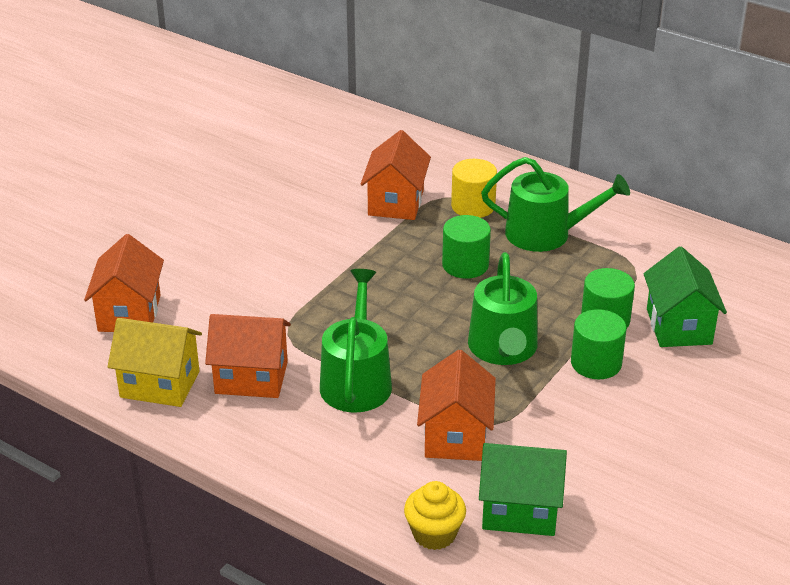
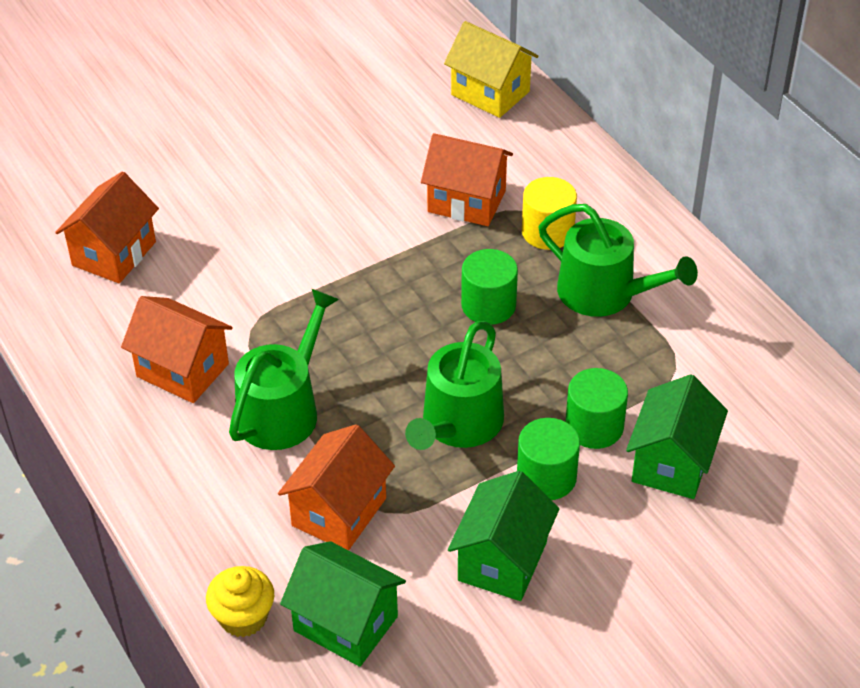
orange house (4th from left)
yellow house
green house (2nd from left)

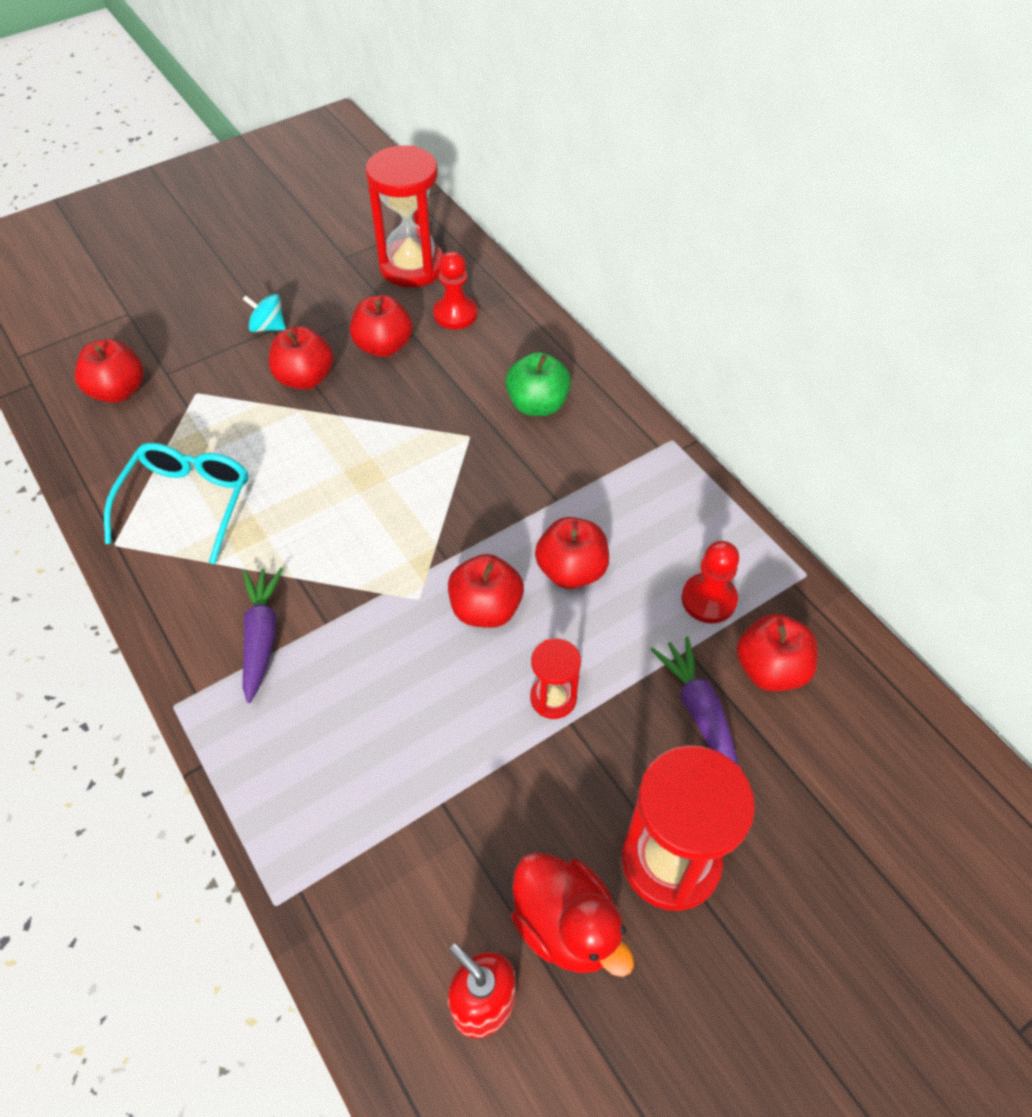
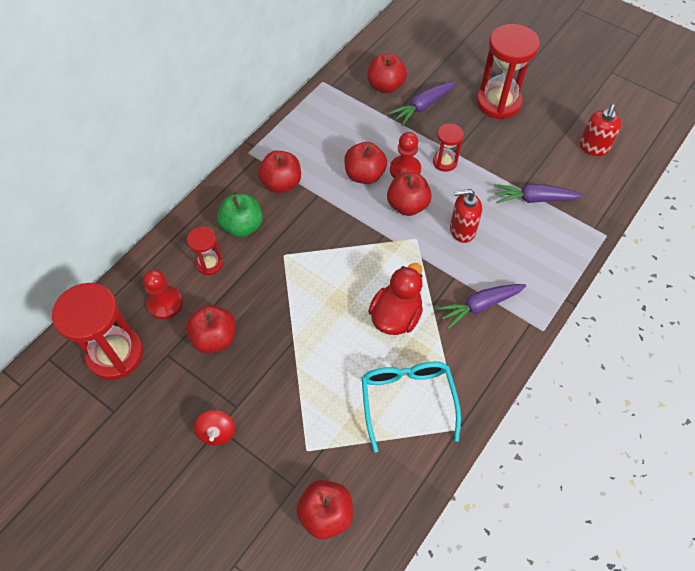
red spinning top
red apple (2nd from left)
turquoise glasses
red pawn (2nd from left)
red duck
purple carrot (3rd from left)
red soap dispenser (1st from left)
red hourglass (2nd from left)

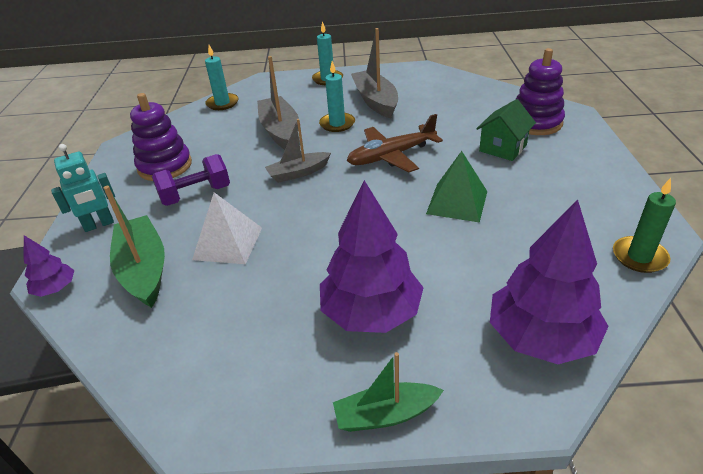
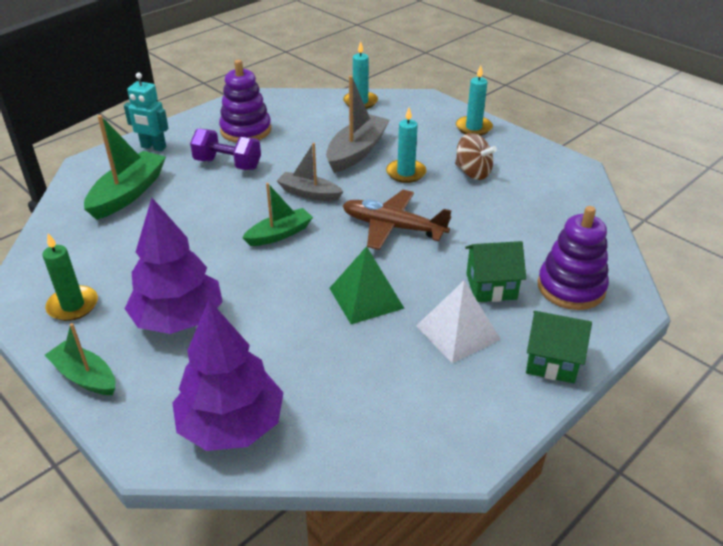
brown spinning top
green candle
white pyramid
purple tree (1st from left in the first image)
green boat (3rd from left)
green house (2nd from left)

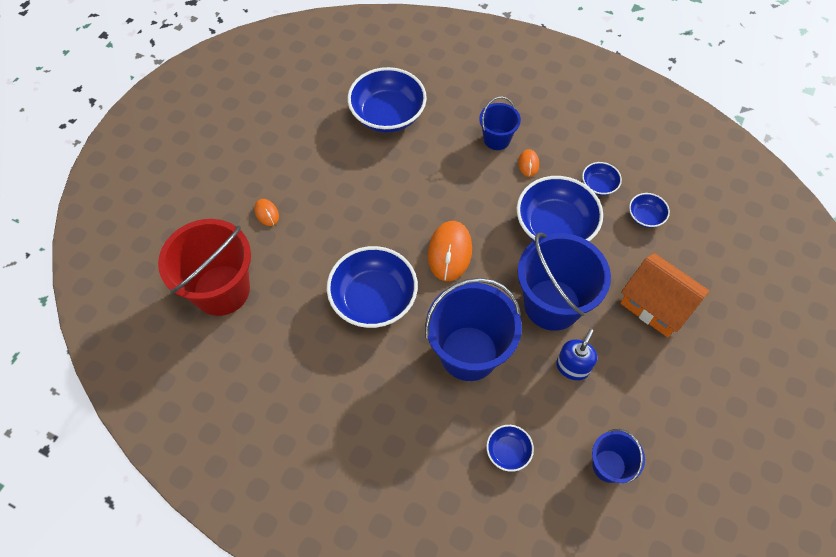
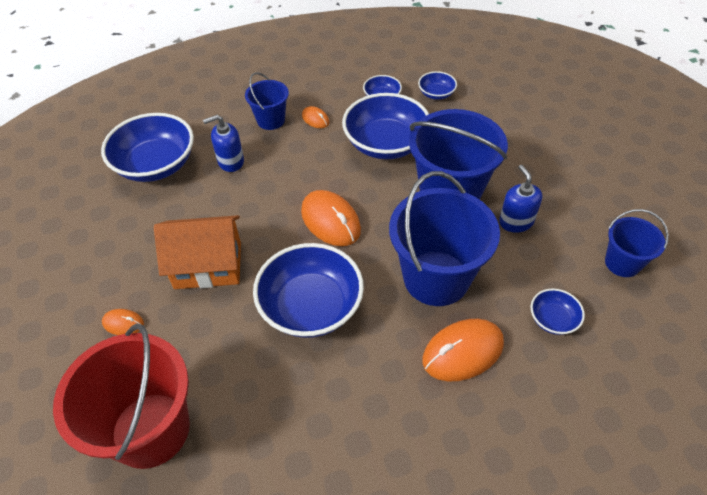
orange house
blue soap dispenser (1st from left)
orange mouse (4th from left)

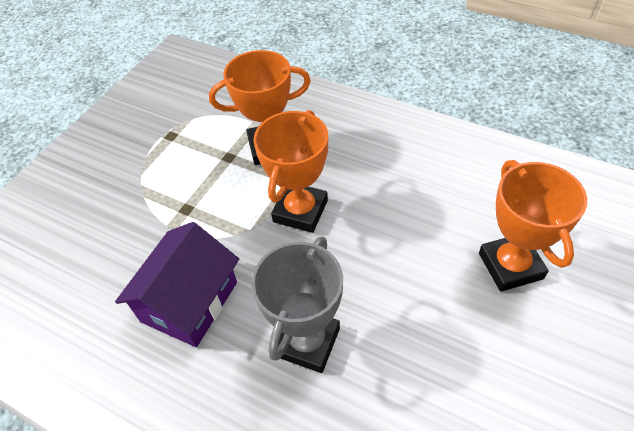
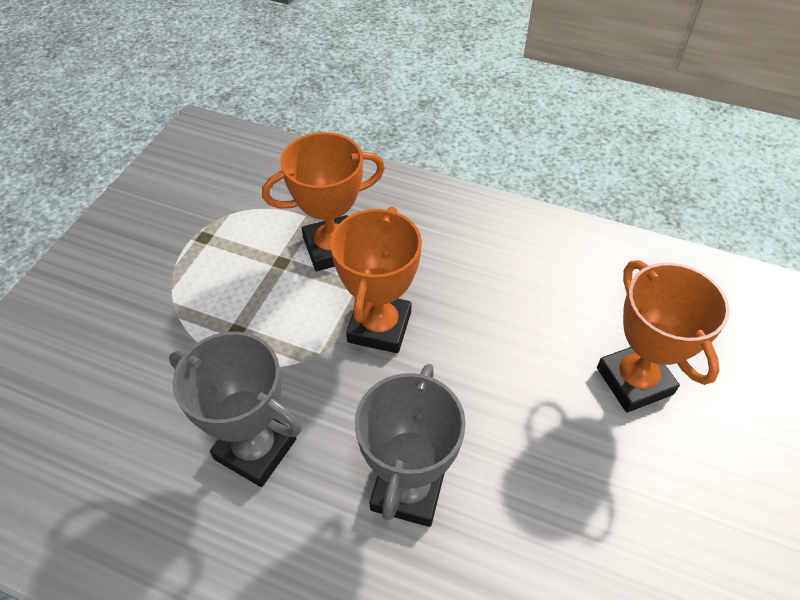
grey trophy (1st from left)

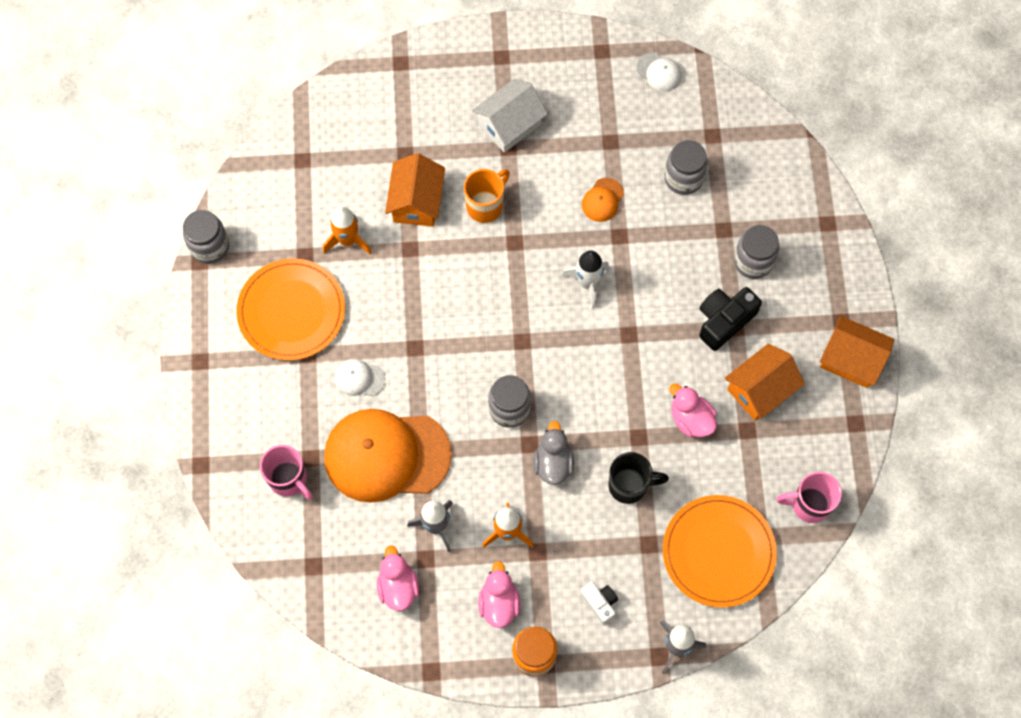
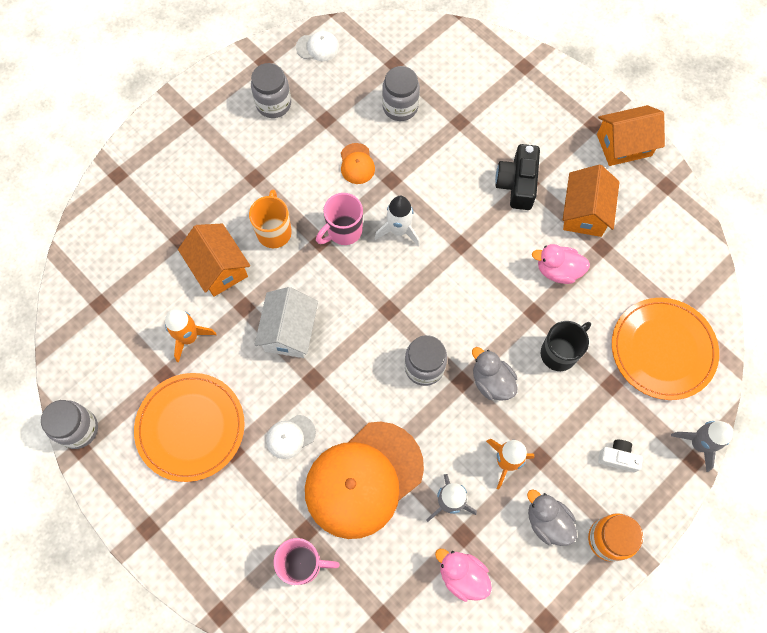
white house
grey jar (2nd from left)
pink mug (2nd from left)
grey duck (2nd from left)

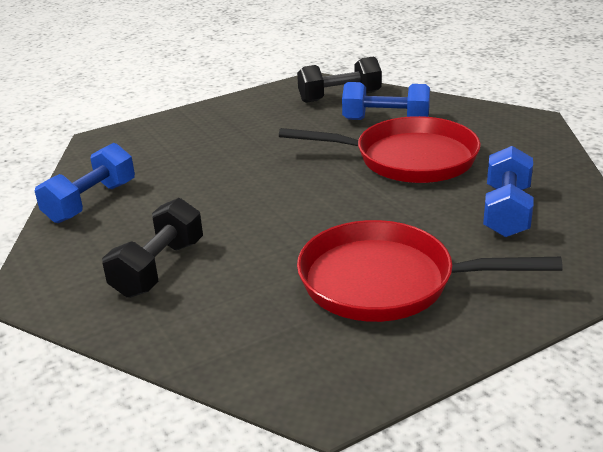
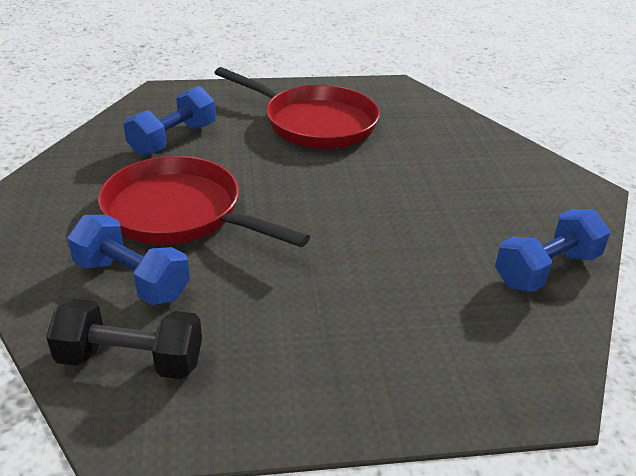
black dumbbell (1st from left in the first image)

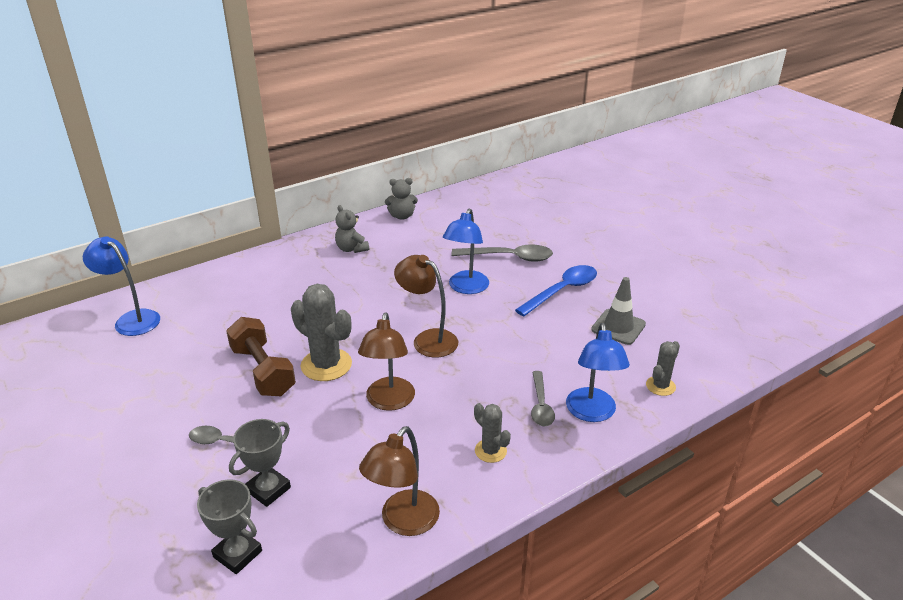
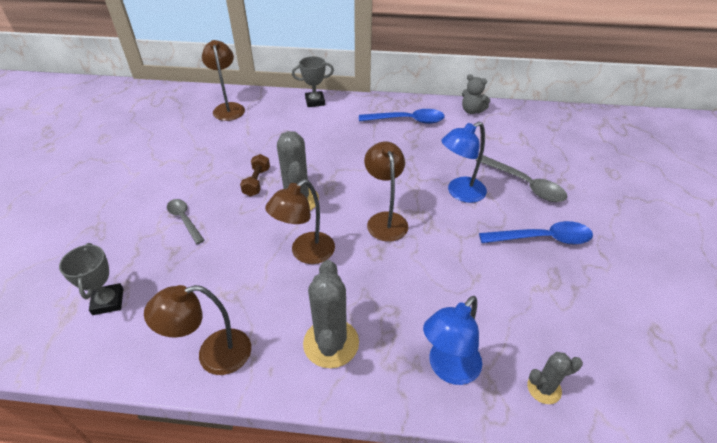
blue spoon (1st from left)
brown lamp (2nd from left)
grey traffic cone
brown dumbbell
grey spoon (3rd from left in the first image)
grey cactus (2nd from left)
grey trophy (2nd from left)

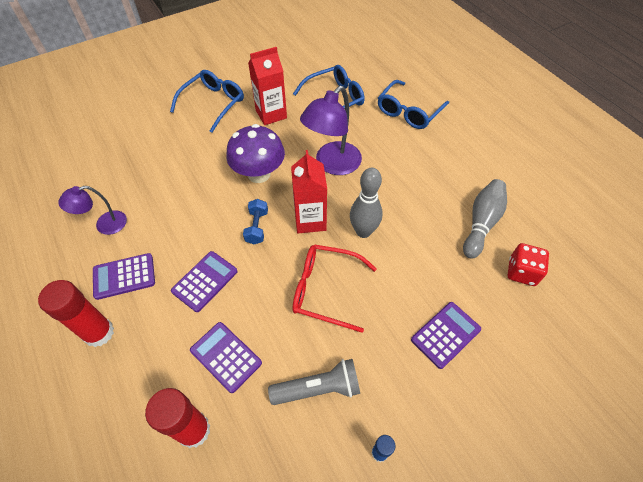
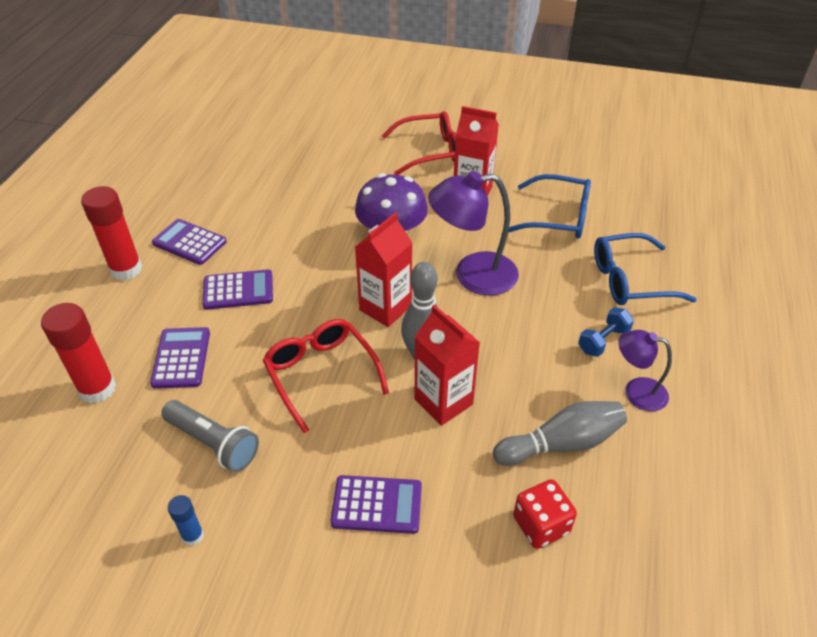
red glasses (2nd from left)
purple lamp (2nd from left)
blue dumbbell
red carton (2nd from left)

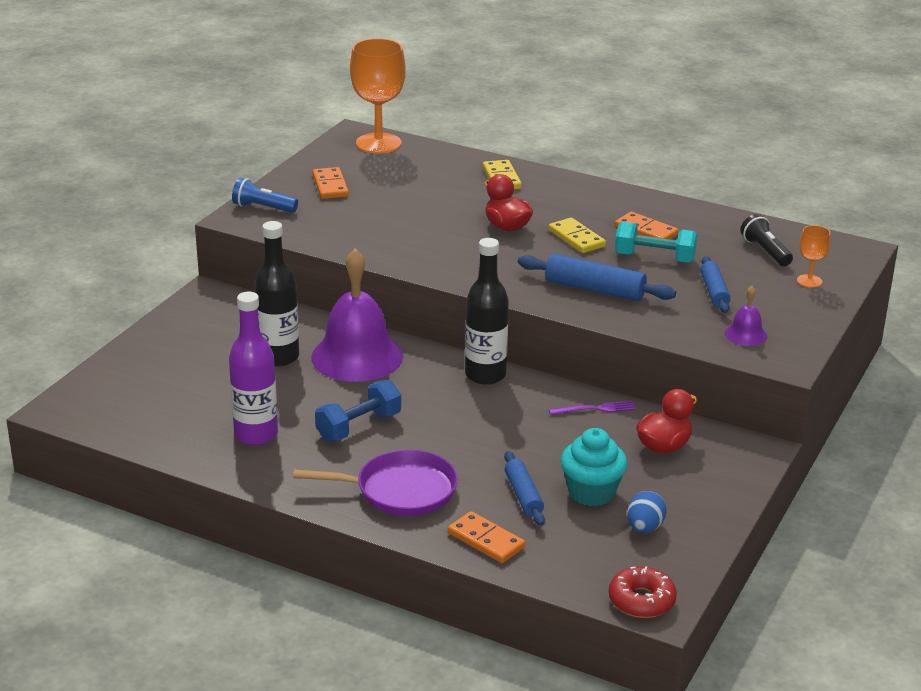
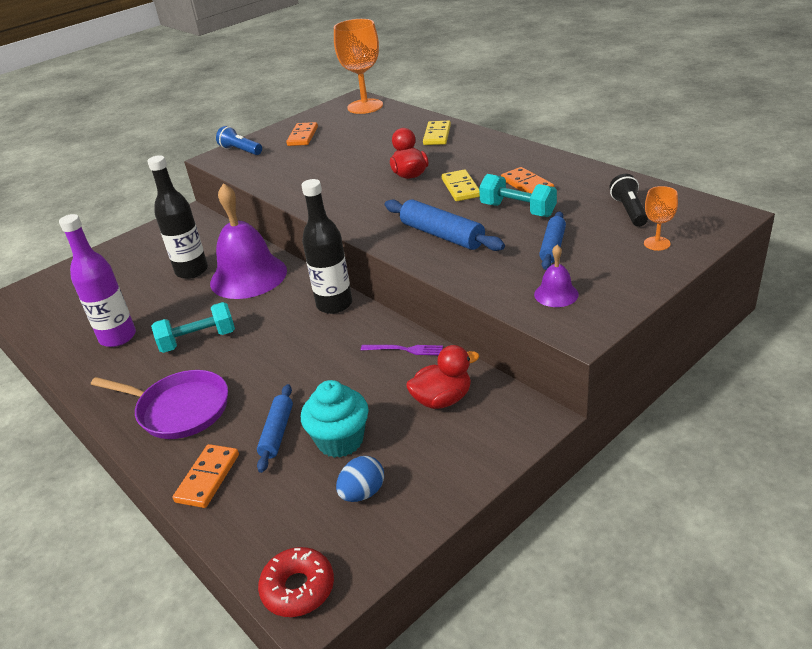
turquoise dumbbell (1st from left)
orange domino (1st from left)

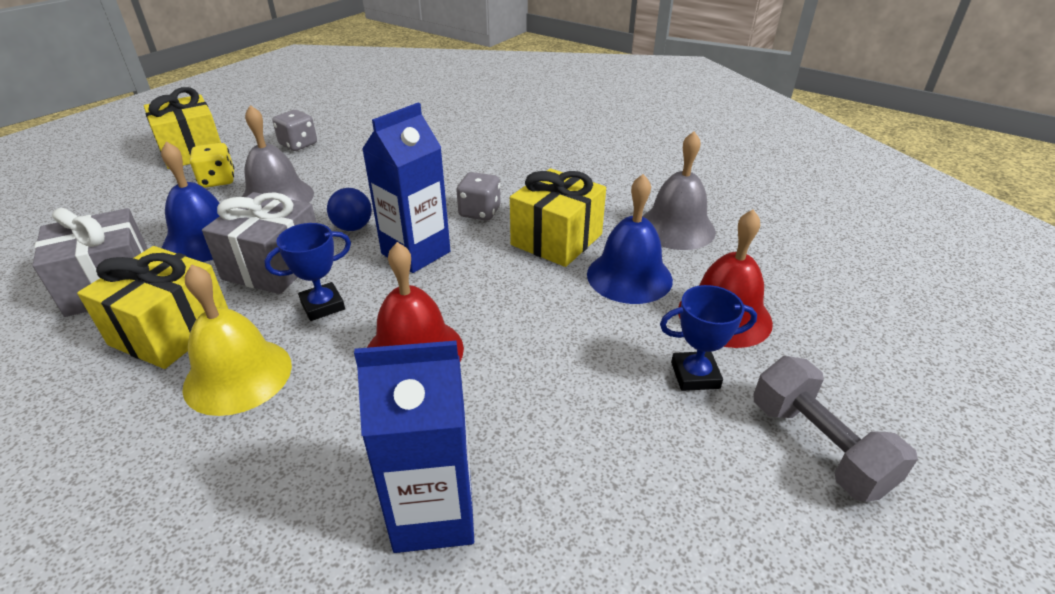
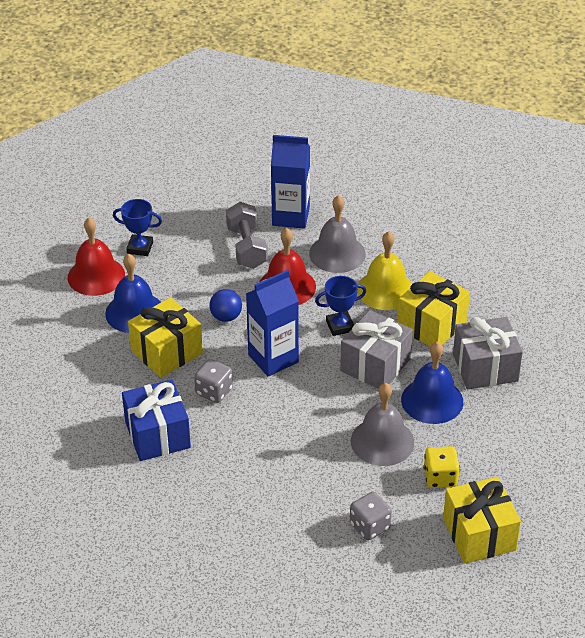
grey bell (1st from left)
blue ball
grey dumbbell
blue gift

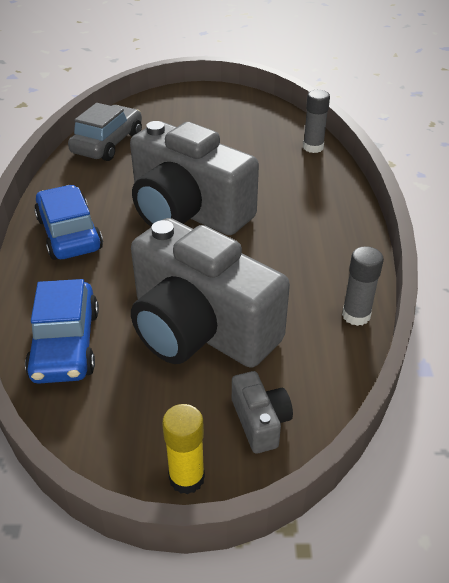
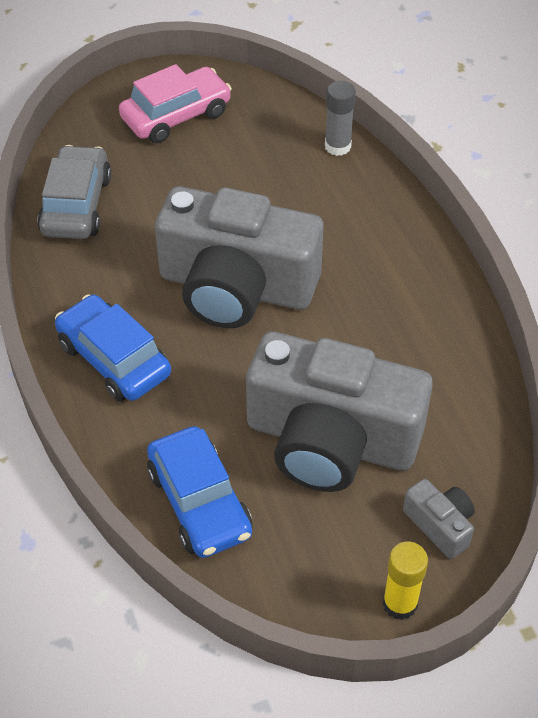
grey glue stick (2nd from left in the first image)
pink car

